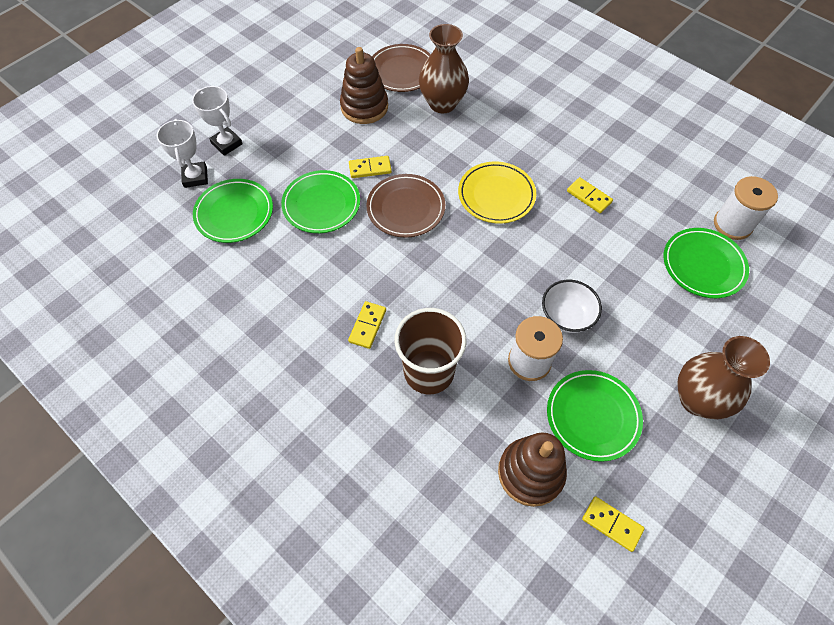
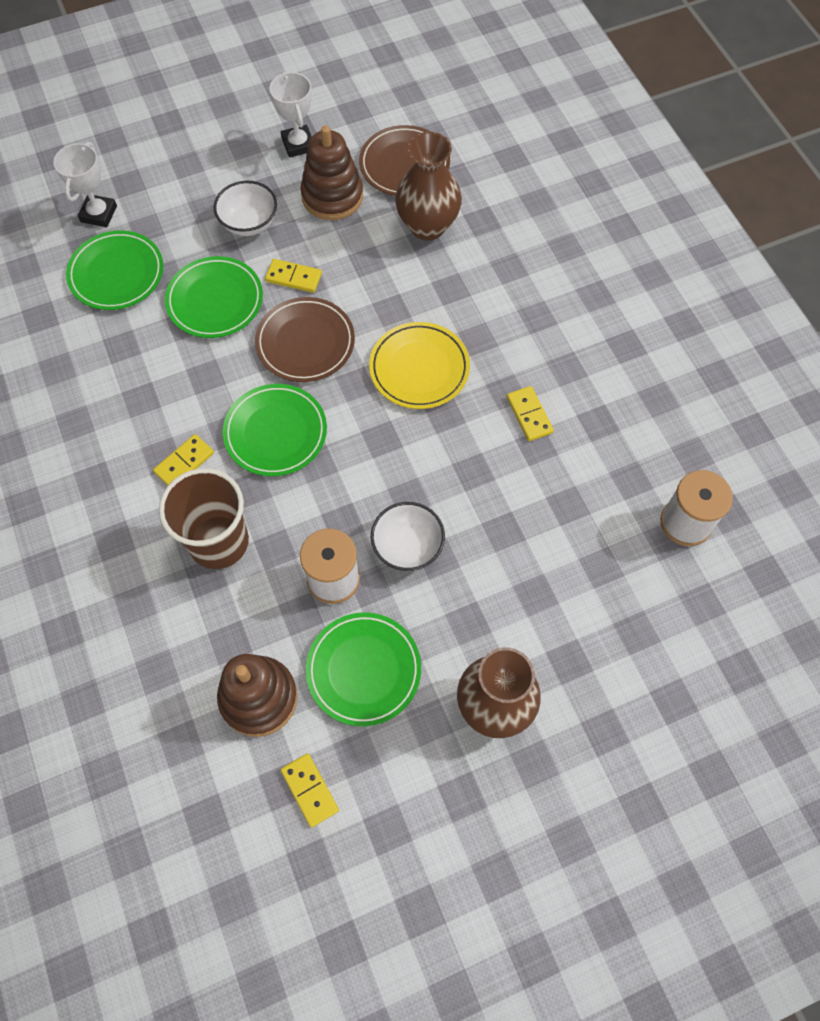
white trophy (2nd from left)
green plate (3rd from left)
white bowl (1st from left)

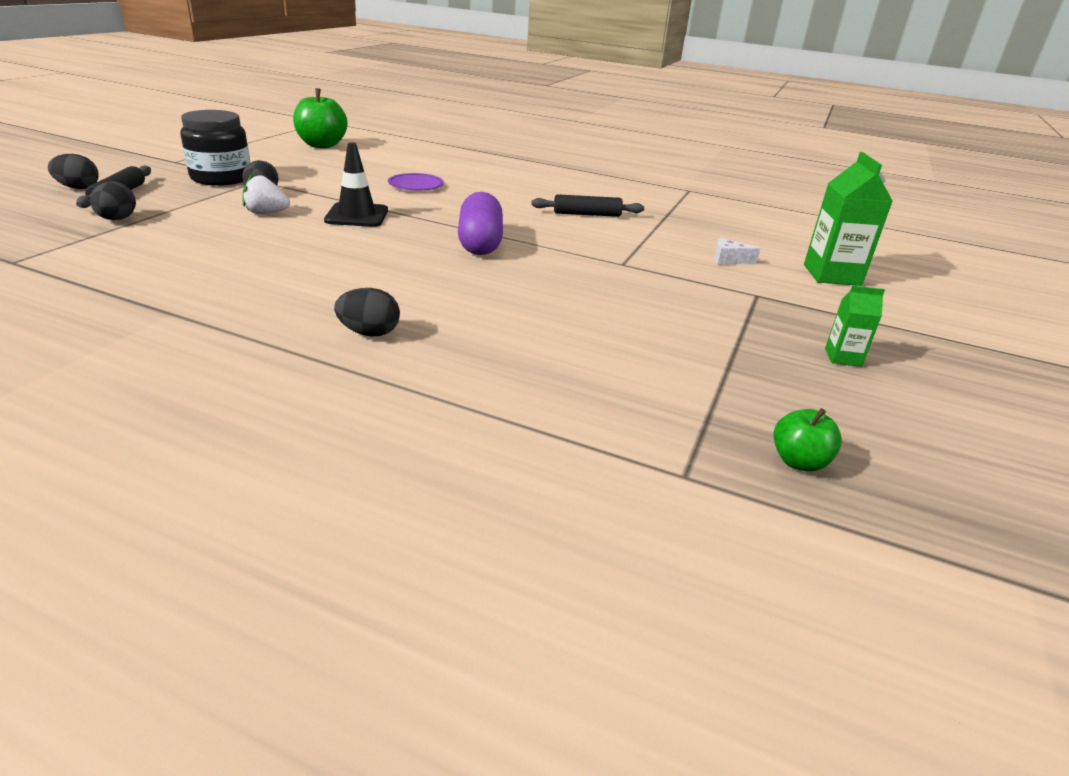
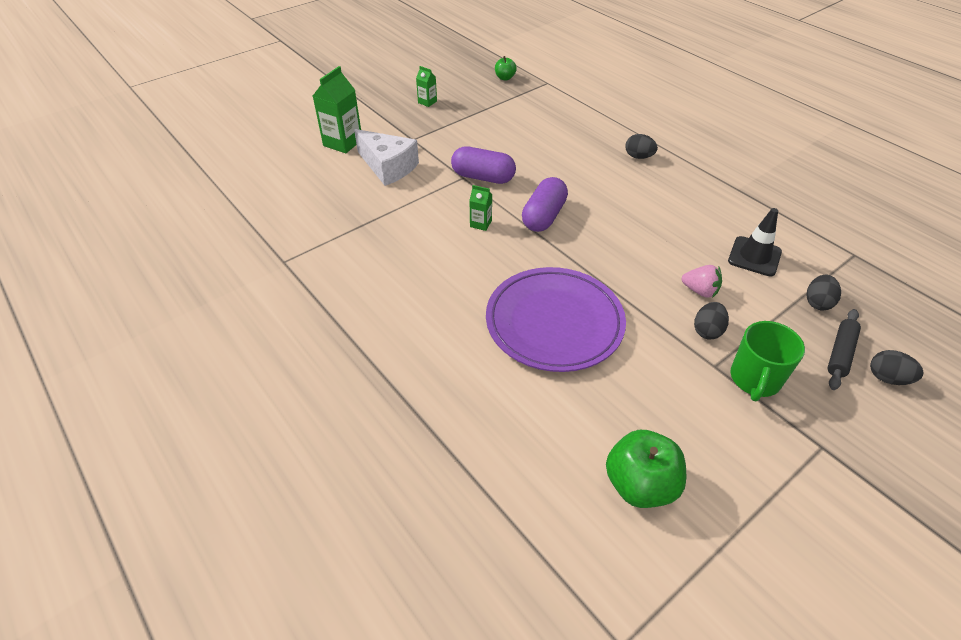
green mug
black traffic cone
purple plate
pink strawberry
black rolling pin (2nd from left in the first image)
white cheese
purple capsule (1st from left)
green carton (3rd from left)

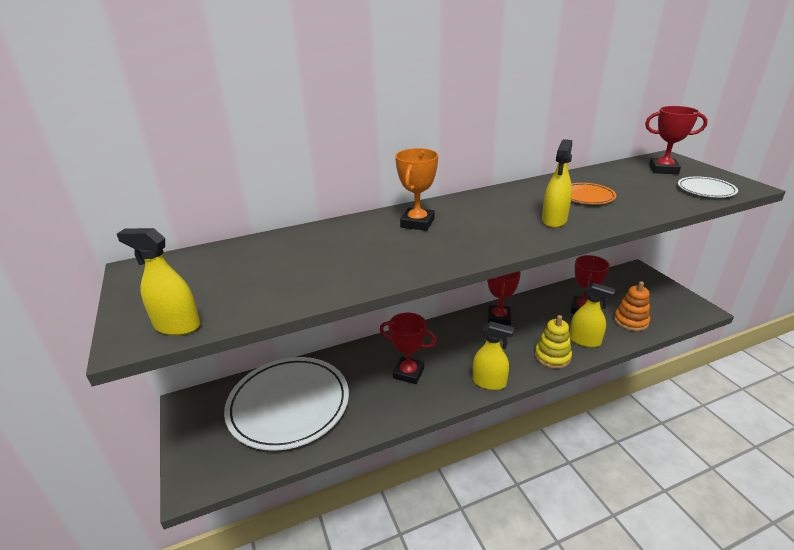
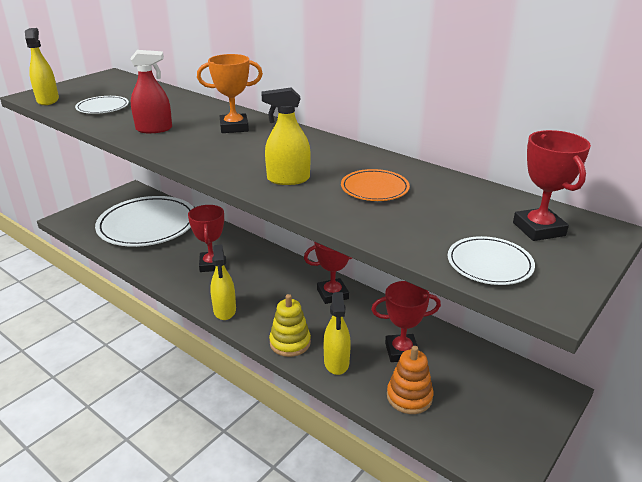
red spray bottle
white plate (1st from left)

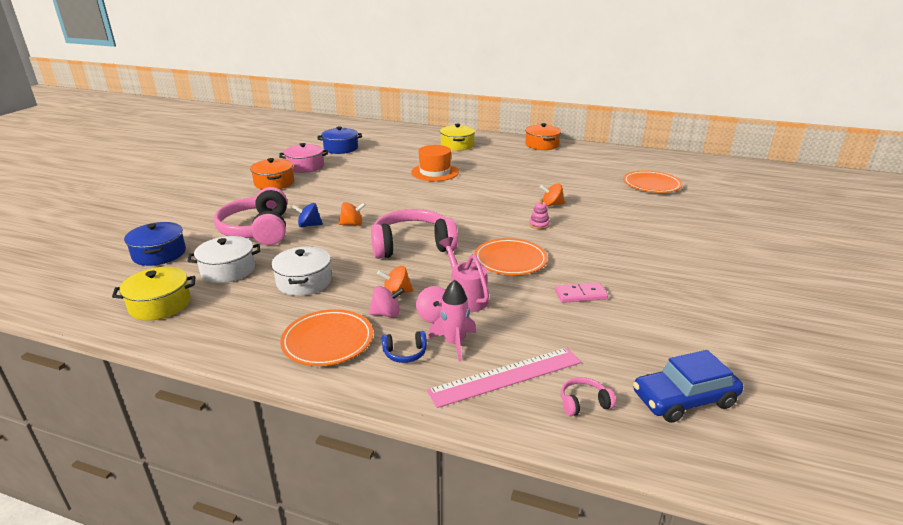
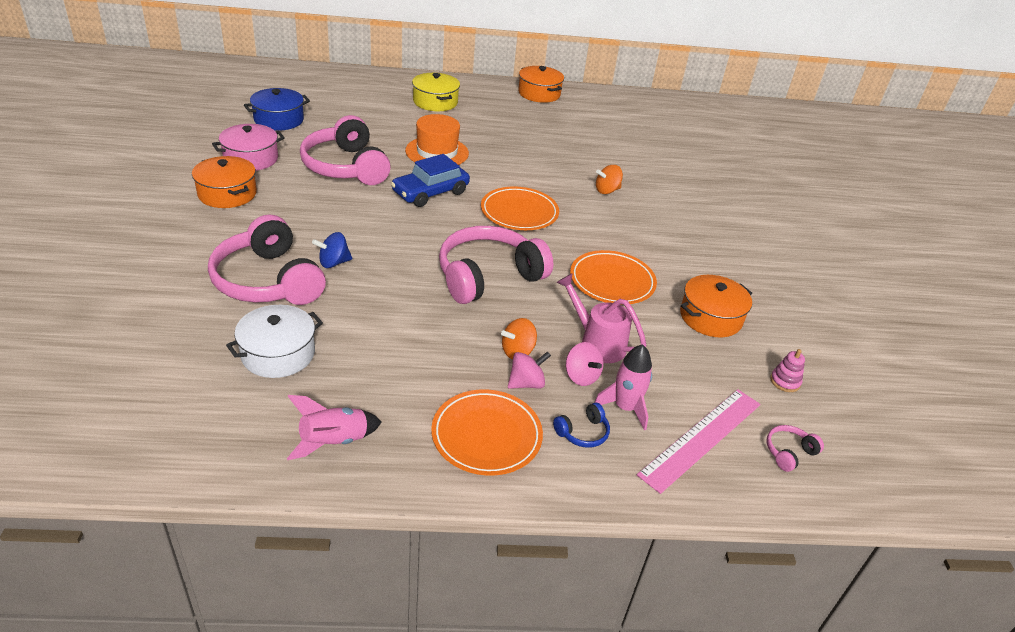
orange plate (2nd from left)
pink stacking toy
orange spinning top (1st from left in the first image)
blue pot (1st from left in the first image)
white pot (2nd from left in the first image)
yellow pot (1st from left in the first image)
orange pot (3rd from left)
blue car
pink headphones (2nd from left)
pink rocket (1st from left)

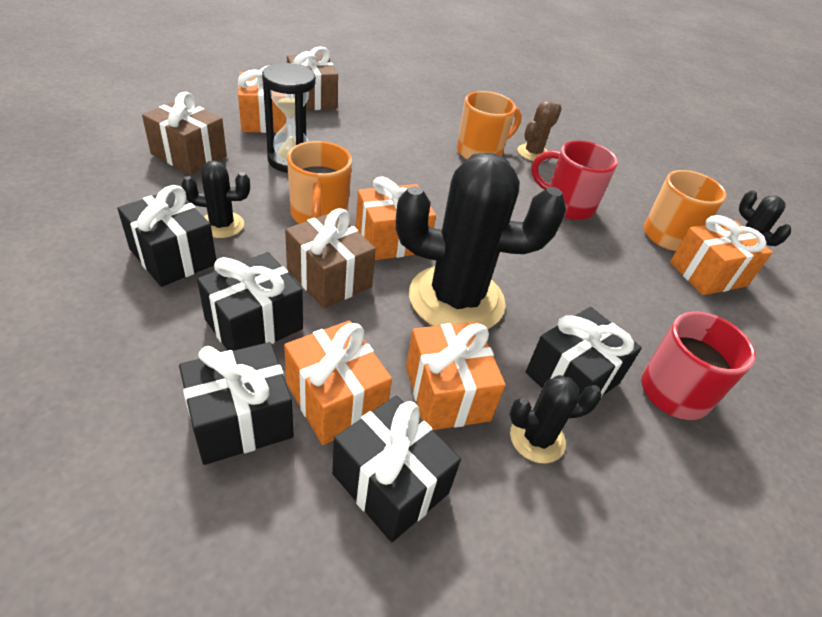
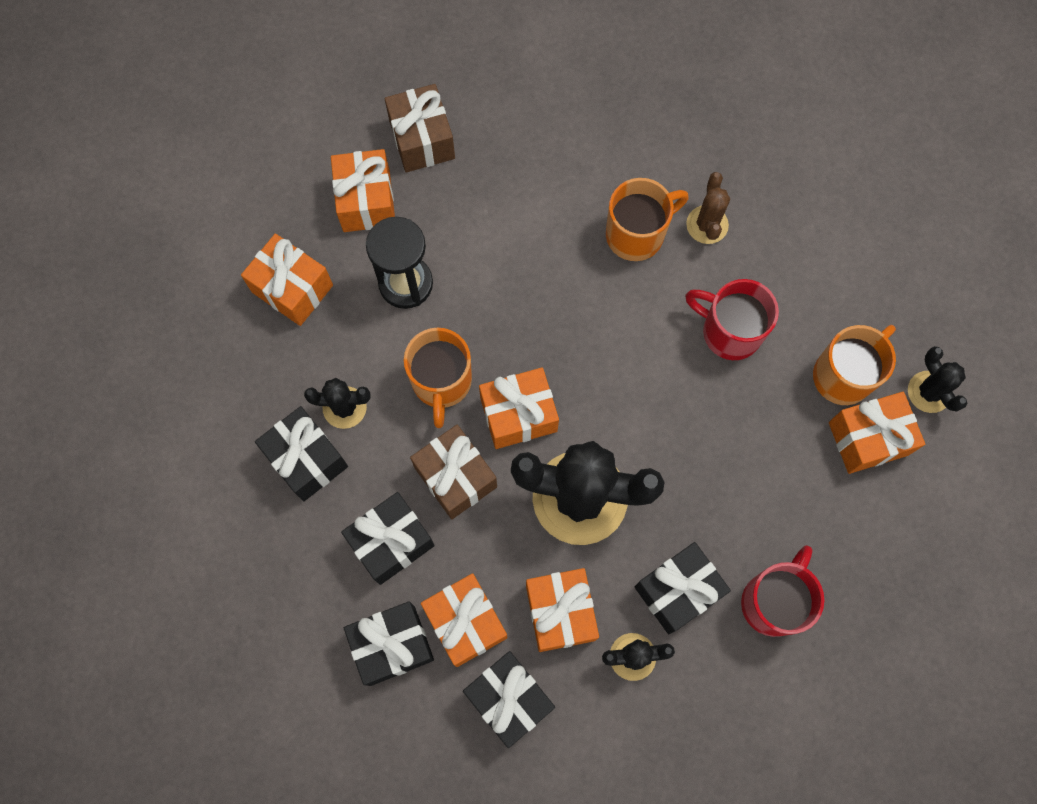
orange gift (1st from left)
brown cactus

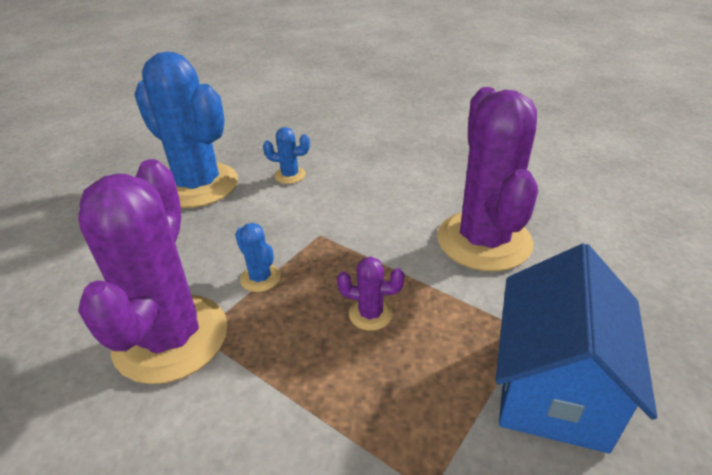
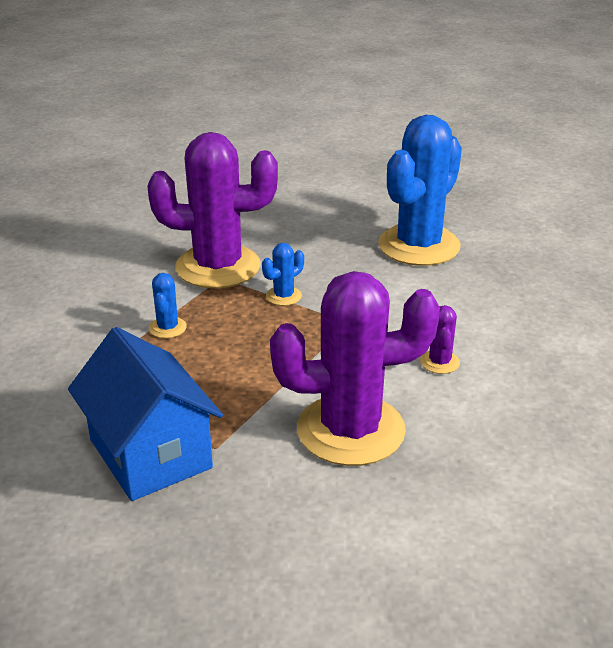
blue cactus (1st from left)
blue house
purple cactus (3rd from left)

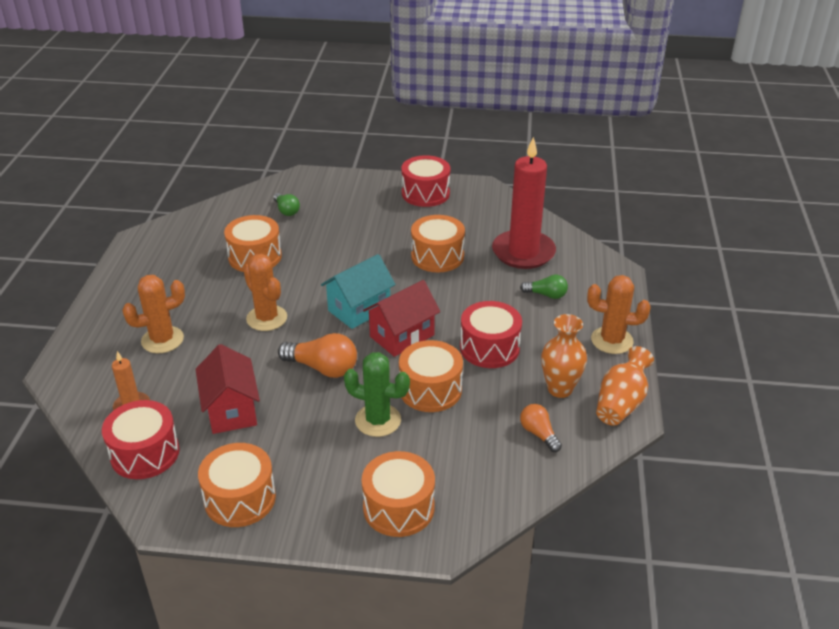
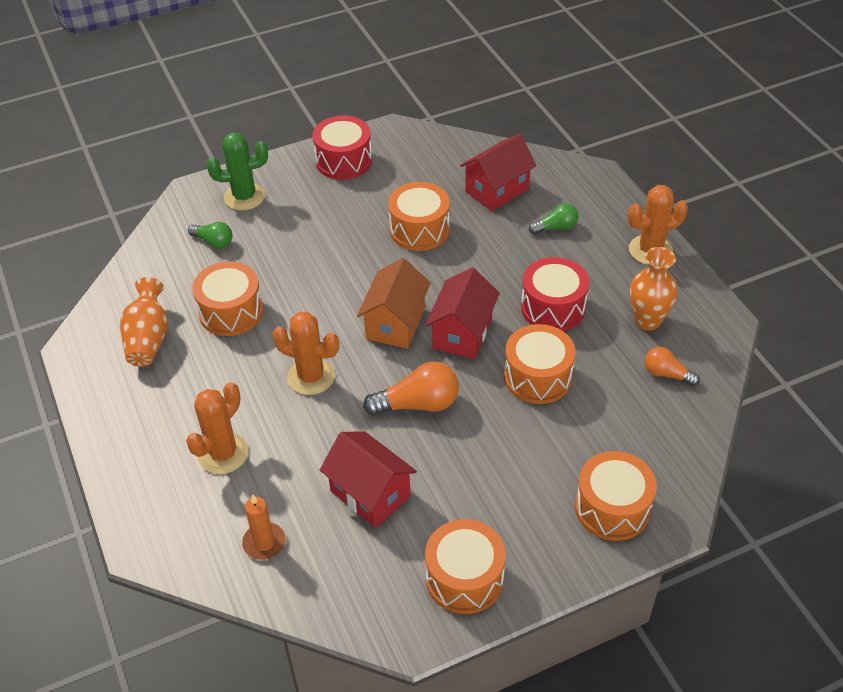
red house (3rd from left)
orange house
orange vase (1st from left)
green cactus
red drum (1st from left in the first image)

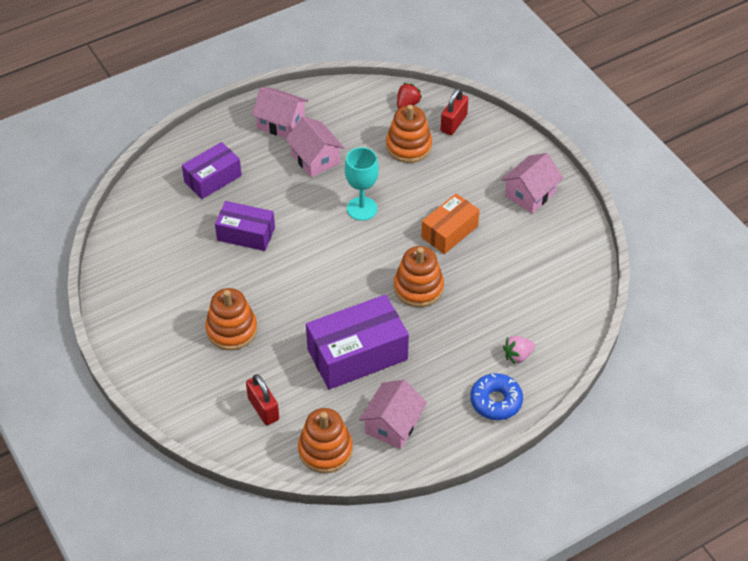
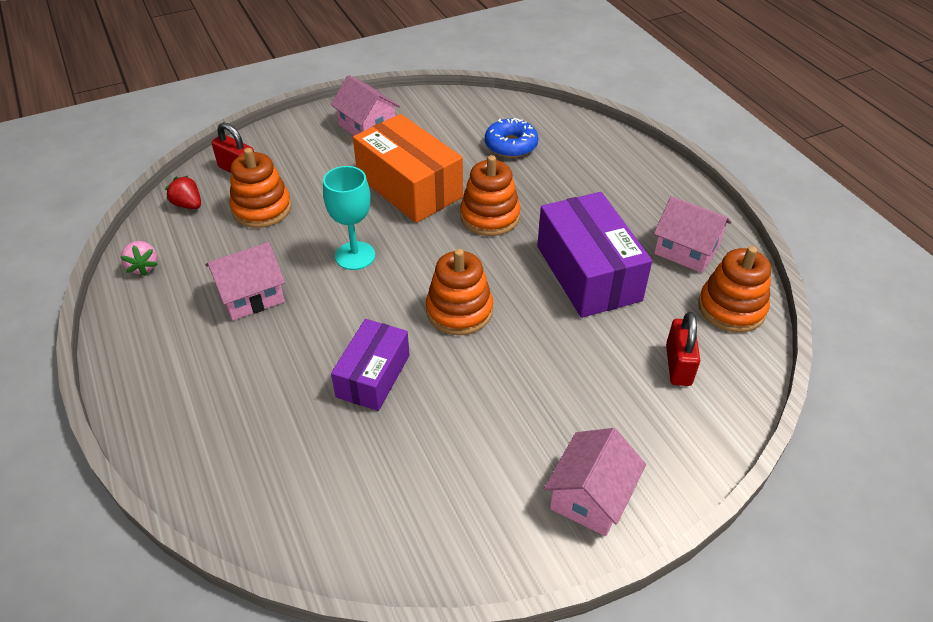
pink house (3rd from left)
purple box (1st from left in the first image)
orange box
orange stacking toy (2nd from left)
pink strawberry
blue donut
red padlock (2nd from left)

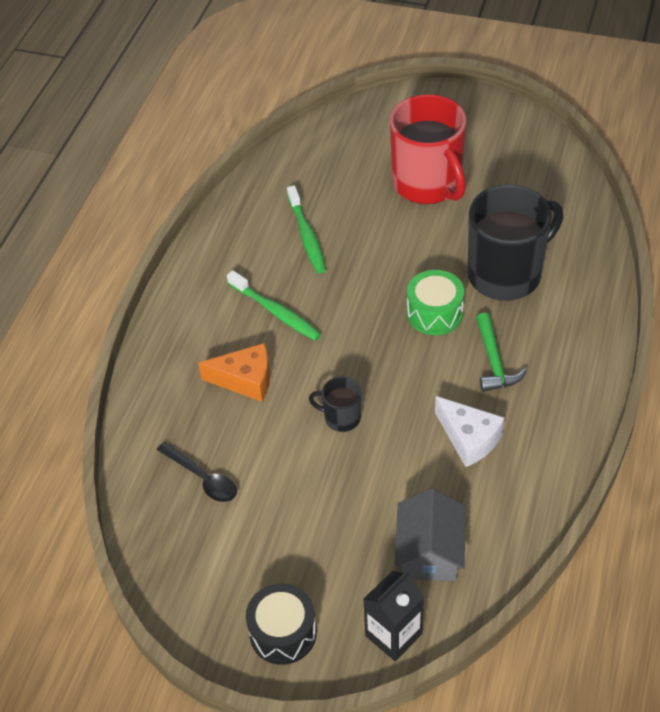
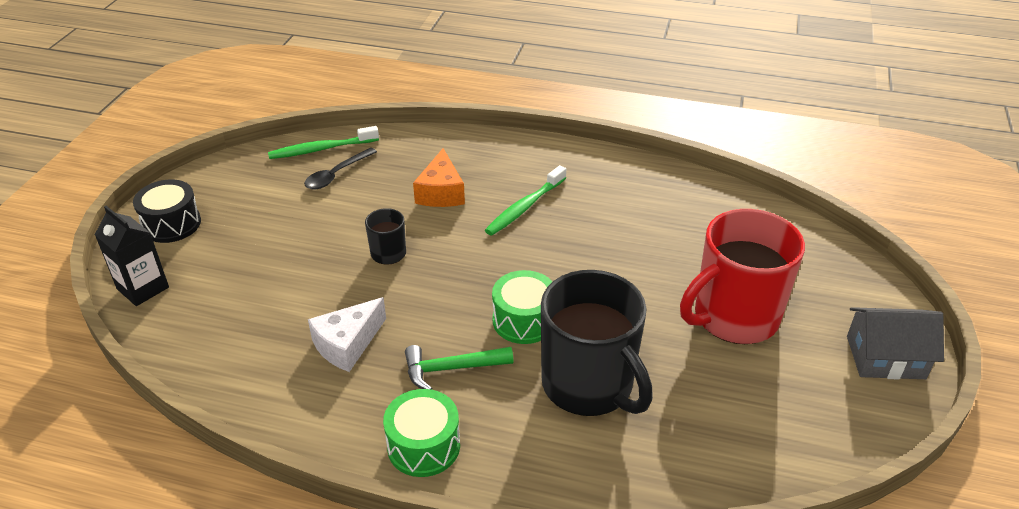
green toothbrush (1st from left)
grey house
green drum (1st from left)

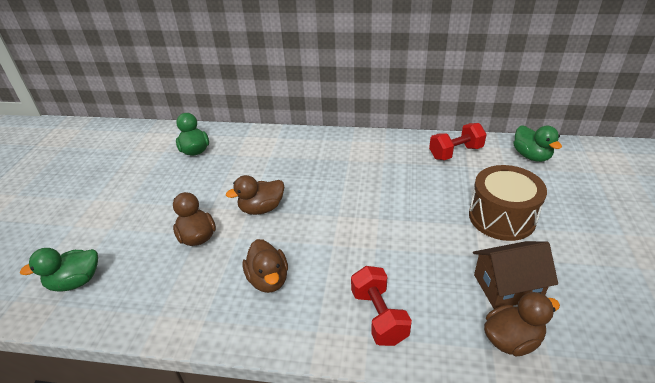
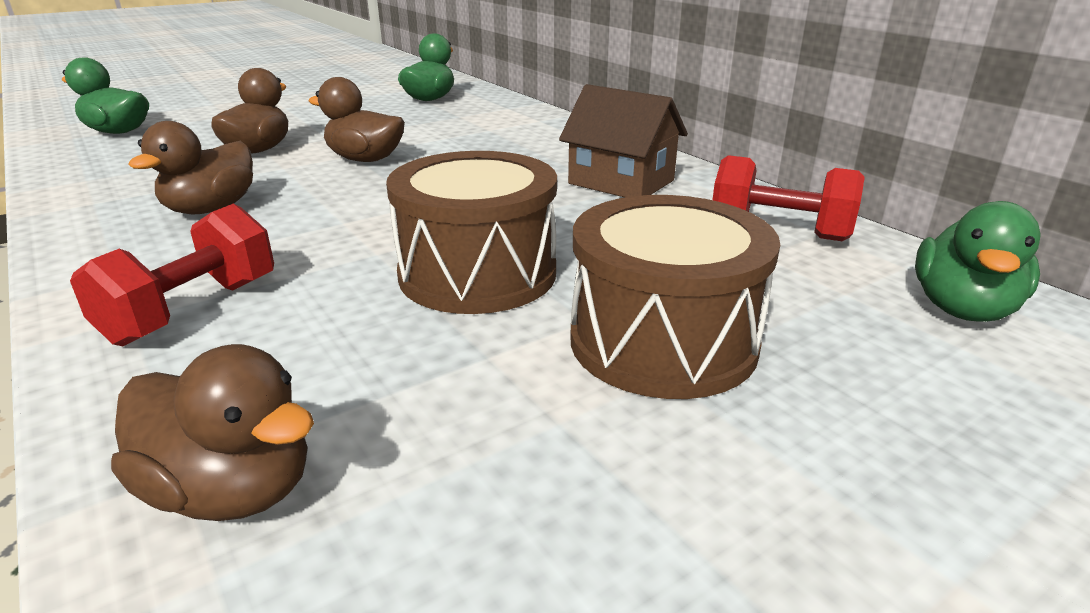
brown house
brown drum (1st from left)

